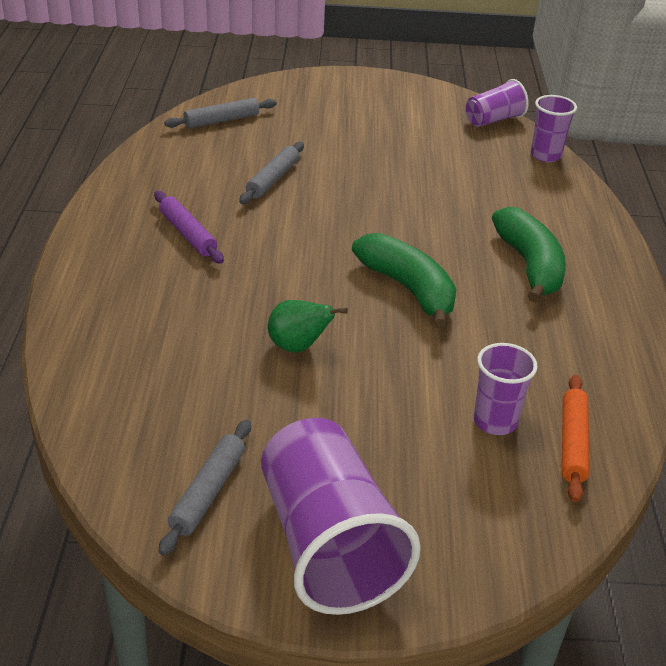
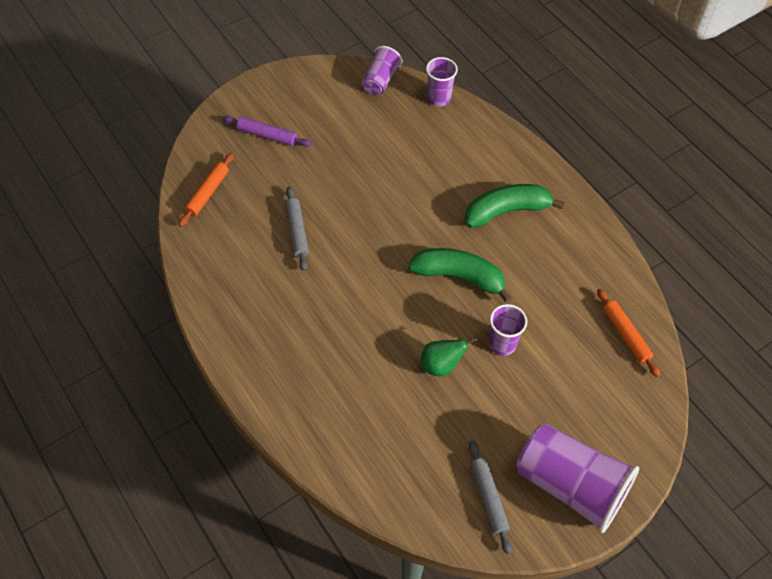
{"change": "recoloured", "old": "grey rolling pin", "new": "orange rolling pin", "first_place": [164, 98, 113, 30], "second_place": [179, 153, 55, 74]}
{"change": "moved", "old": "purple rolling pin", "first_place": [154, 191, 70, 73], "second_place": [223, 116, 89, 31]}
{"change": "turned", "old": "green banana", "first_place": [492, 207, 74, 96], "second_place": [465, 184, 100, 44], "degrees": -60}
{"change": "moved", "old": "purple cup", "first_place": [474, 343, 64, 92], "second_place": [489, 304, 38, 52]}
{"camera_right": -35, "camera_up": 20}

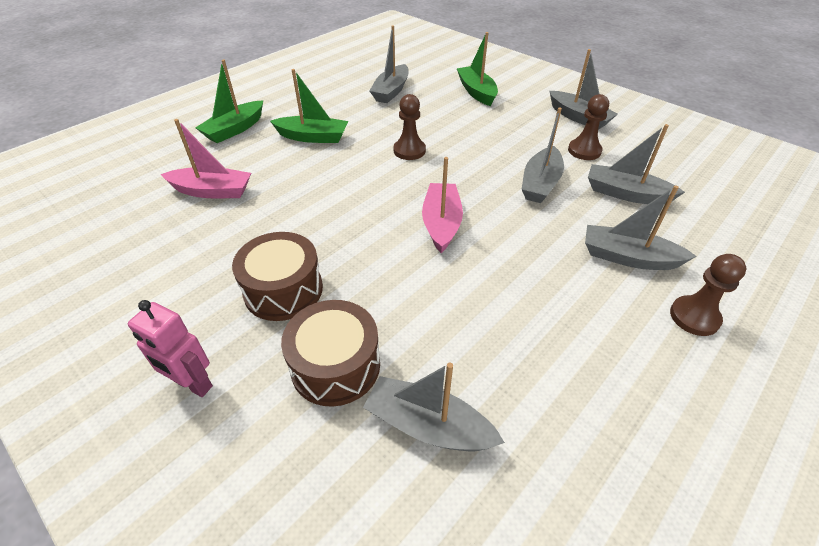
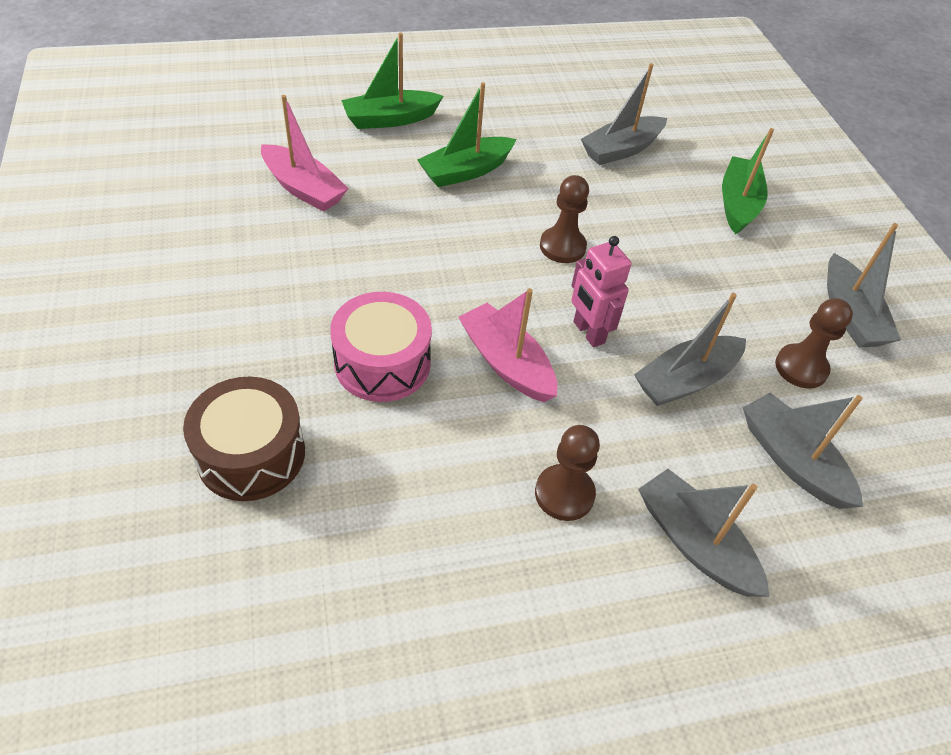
{"change": "turned", "old": "green boat", "first_place": [270, 69, 78, 74], "second_place": [417, 82, 99, 105], "degrees": 105}
{"change": "turned", "old": "pink boat", "first_place": [422, 157, 41, 96], "second_place": [458, 288, 99, 114], "degrees": -75}
{"change": "removed", "old": "brown drum", "first_place": [232, 232, 91, 89]}
{"change": "moved", "old": "brown pawn", "first_place": [670, 254, 76, 82], "second_place": [535, 425, 65, 96]}
{"change": "moved", "old": "pink robot", "first_place": [128, 300, 85, 97], "second_place": [571, 236, 60, 111]}
{"change": "removed", "old": "grey boat", "first_place": [363, 362, 142, 89]}
{"change": "added", "new": "pink drum", "second_place": [330, 292, 102, 110]}
{"camera_right": 30, "camera_up": 5}

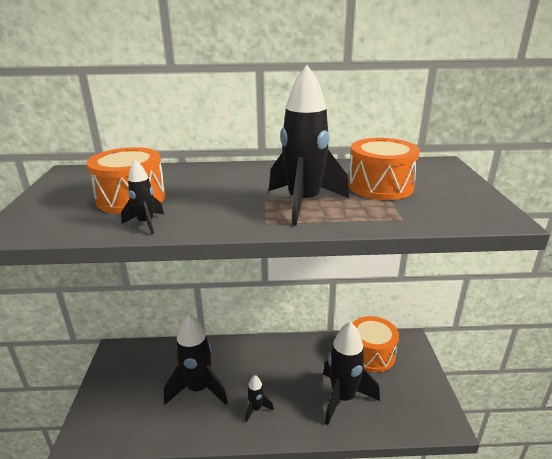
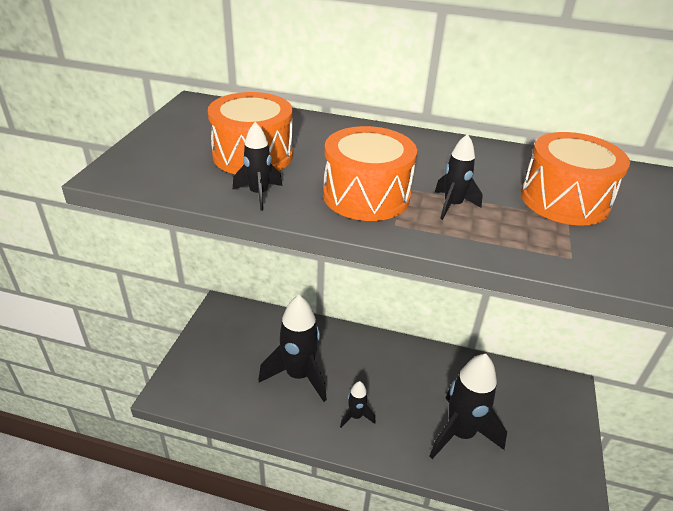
{"change": "resized", "old": "black rocket", "first_place": [269, 65, 80, 161], "second_place": [435, 134, 48, 86], "factor": 0.47}
{"change": "moved", "old": "orange drum", "first_place": [353, 316, 46, 56], "second_place": [323, 126, 94, 95]}
{"camera_right": 15, "camera_up": 10}

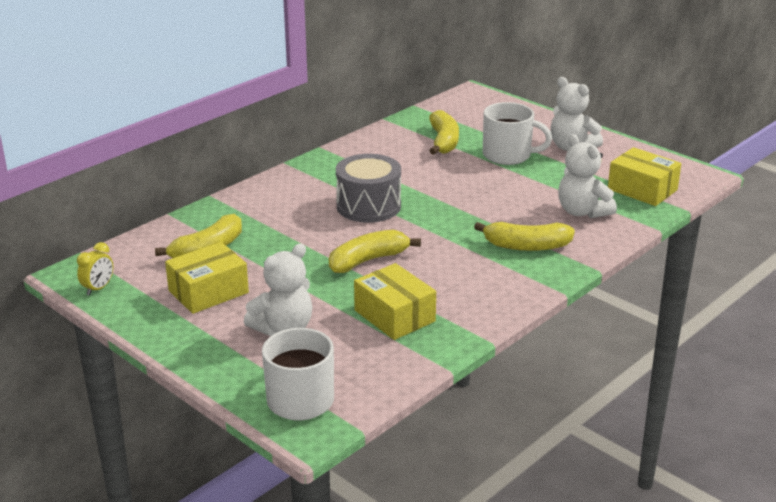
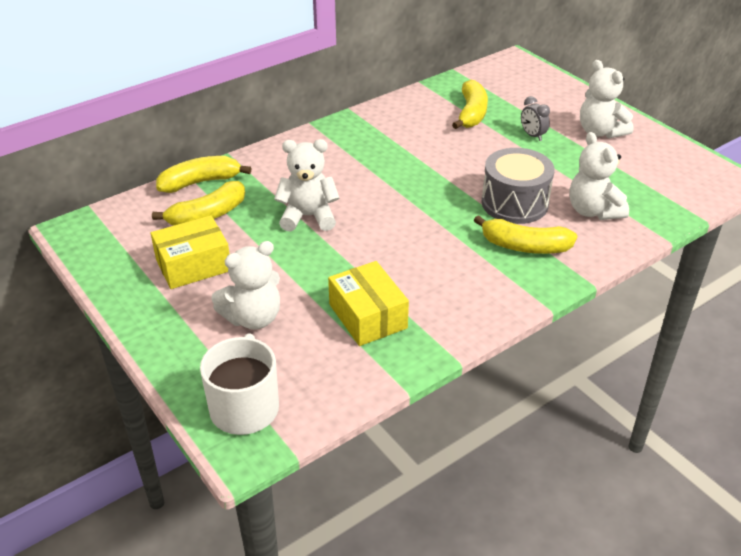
{"change": "replaced", "old": "white mug", "new": "grey clock", "first_place": [483, 102, 69, 63], "second_place": [521, 96, 29, 45]}
{"change": "removed", "old": "yellow box", "first_place": [608, 147, 73, 59]}
{"change": "moved", "old": "grey drum", "first_place": [336, 154, 65, 69], "second_place": [481, 148, 74, 76]}
{"change": "moved", "old": "yellow banana", "first_place": [329, 230, 92, 43], "second_place": [156, 156, 95, 37]}
{"change": "removed", "old": "yellow clock", "first_place": [77, 242, 37, 53]}
{"change": "added", "new": "white teddy bear", "second_place": [274, 139, 66, 93]}
{"camera_right": 10, "camera_up": 10}

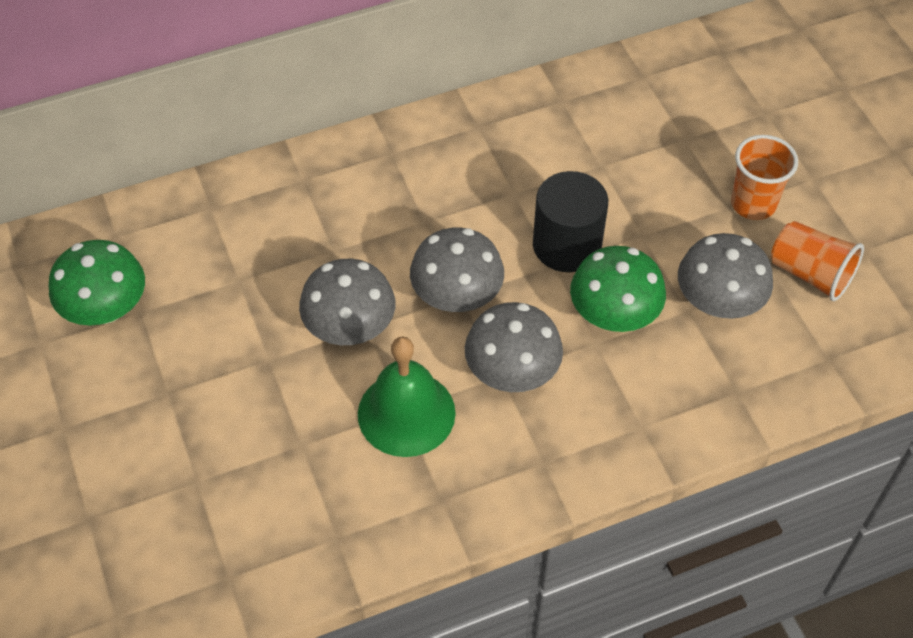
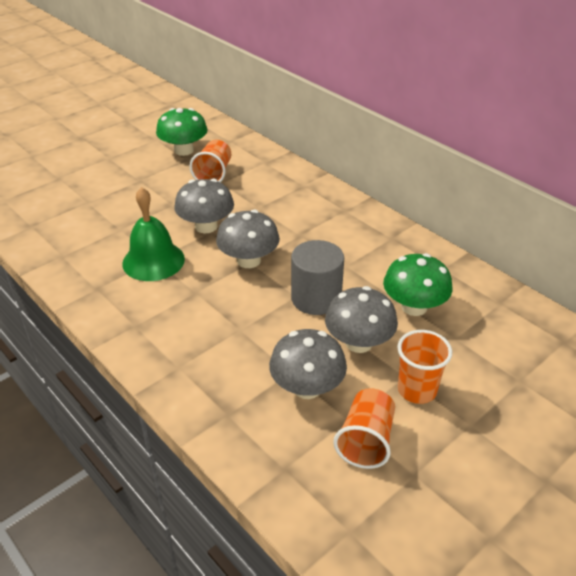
{"change": "recoloured", "old": "black cylinder", "new": "grey cylinder", "first_place": [533, 171, 75, 101], "second_place": [291, 240, 53, 75]}
{"change": "moved", "old": "green mushroom", "first_place": [570, 246, 96, 86], "second_place": [383, 253, 69, 63]}
{"change": "moved", "old": "grey mushroom", "first_place": [465, 302, 98, 90], "second_place": [325, 286, 73, 67]}
{"change": "added", "new": "orange cup", "second_place": [190, 140, 41, 42]}
{"camera_right": 70, "camera_up": -15}

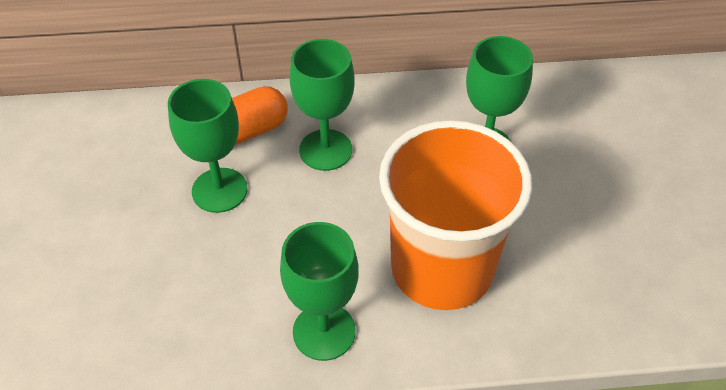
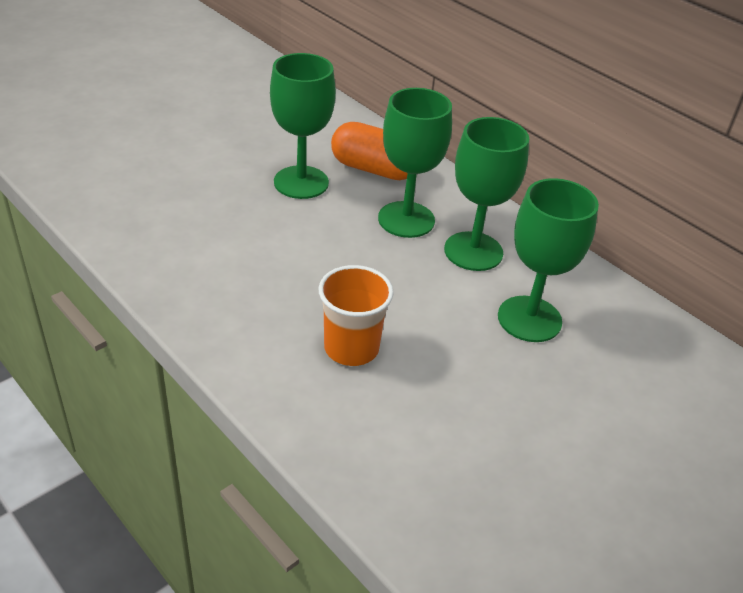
{"change": "resized", "old": "orange cup", "first_place": [379, 120, 153, 190], "second_place": [318, 265, 76, 101], "factor": 0.47}
{"change": "moved", "old": "green goblet", "first_place": [280, 222, 79, 139], "second_place": [444, 117, 85, 154]}
{"camera_right": 50, "camera_up": -10}

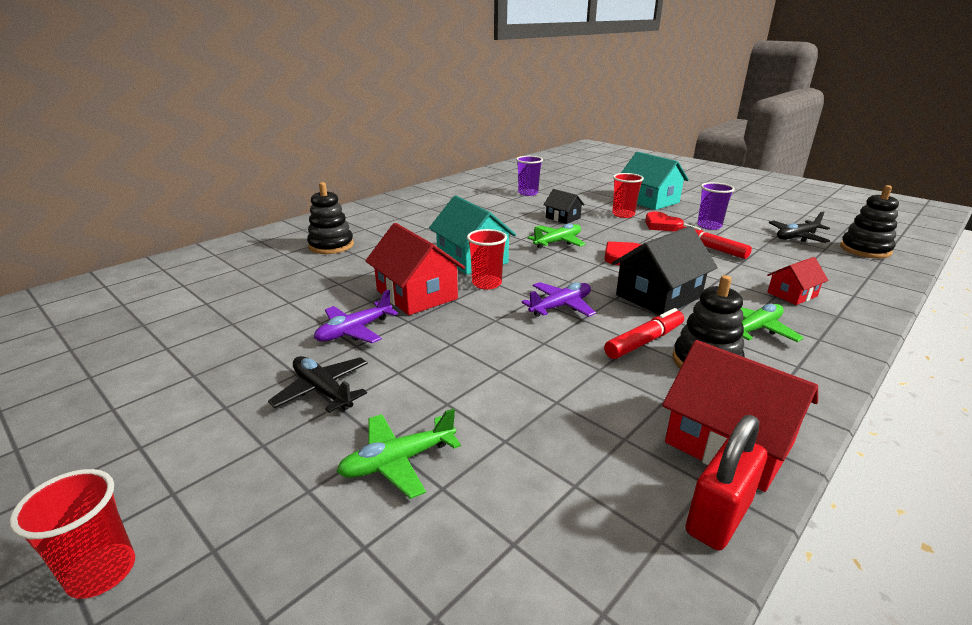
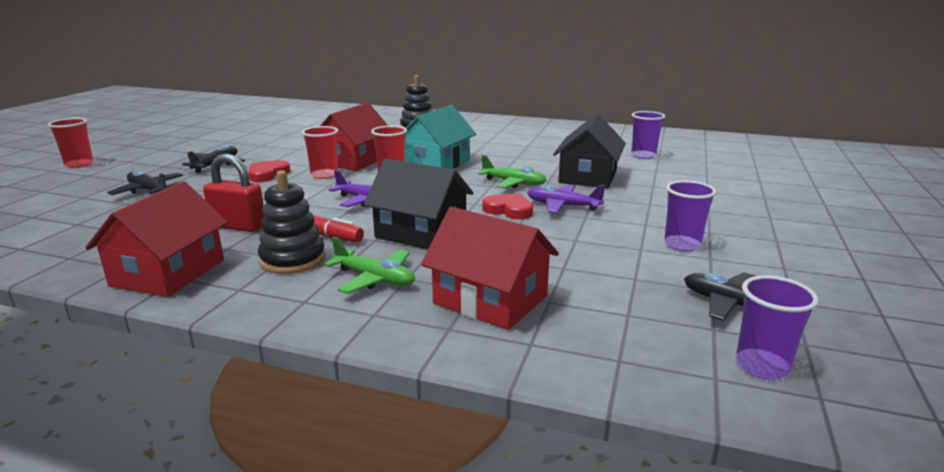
{"change": "removed", "old": "turquoise house", "first_place": [621, 152, 68, 58]}
{"change": "moved", "old": "red cup", "first_place": [612, 173, 32, 45], "second_place": [302, 126, 36, 53]}
{"change": "replaced", "old": "black stacking toy", "new": "purple cup", "first_place": [840, 185, 59, 73], "second_place": [736, 275, 83, 105]}
{"change": "resized", "old": "black house", "first_place": [543, 189, 42, 35], "second_place": [553, 114, 73, 74], "factor": 1.79}
{"change": "moved", "old": "red heart", "first_place": [645, 212, 39, 19], "second_place": [248, 160, 42, 22]}
{"change": "removed", "old": "red marker", "first_place": [676, 224, 76, 35]}
{"change": "resized", "old": "red house", "first_place": [767, 257, 62, 48], "second_place": [421, 207, 138, 123], "factor": 1.79}
{"change": "moved", "old": "purple plane", "first_place": [314, 290, 84, 53], "second_place": [527, 185, 78, 28]}
{"change": "recoloured", "old": "green plane", "new": "black plane", "first_place": [336, 408, 125, 91], "second_place": [107, 170, 76, 25]}
{"change": "moved", "old": "red padlock", "first_place": [685, 415, 82, 136], "second_place": [203, 153, 61, 79]}
{"camera_right": 65, "camera_up": -5}

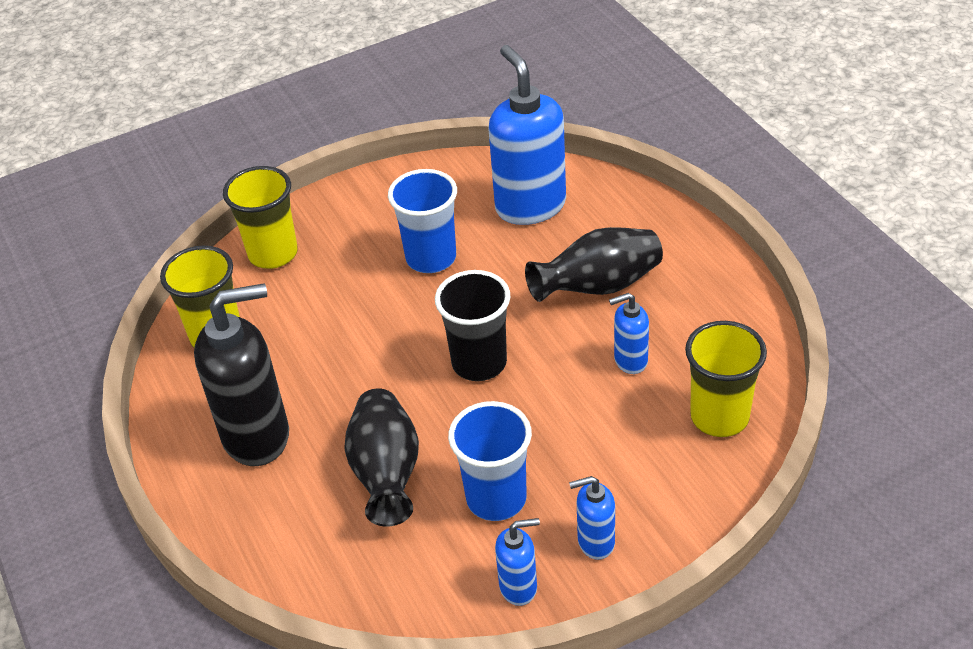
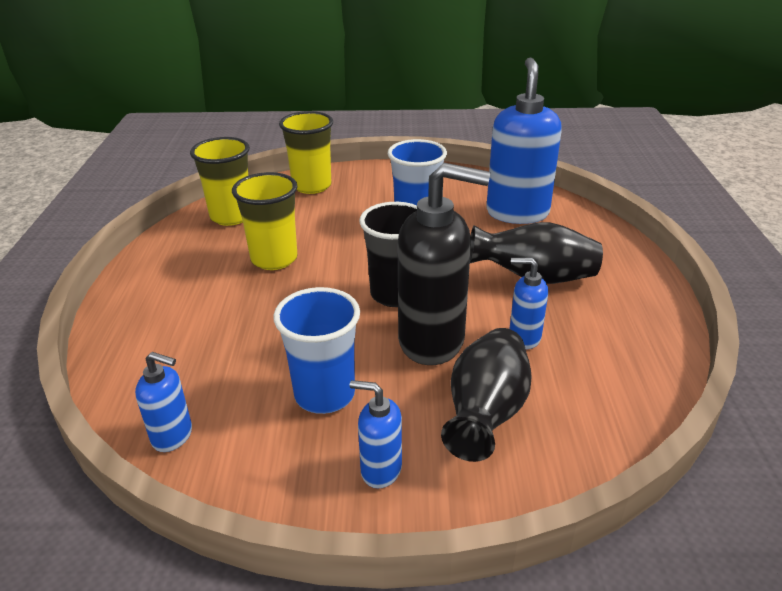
{"change": "moved", "old": "black soap dispenser", "first_place": [194, 283, 95, 183], "second_place": [398, 163, 93, 202]}
{"change": "moved", "old": "yellow cup", "first_place": [685, 321, 82, 116], "second_place": [232, 172, 66, 98]}
{"change": "moved", "old": "black vase", "first_place": [344, 388, 75, 139], "second_place": [441, 328, 91, 134]}
{"change": "moved", "old": "blue soap dispenser", "first_place": [495, 518, 45, 88], "second_place": [135, 352, 57, 100]}
{"camera_right": 25, "camera_up": -10}

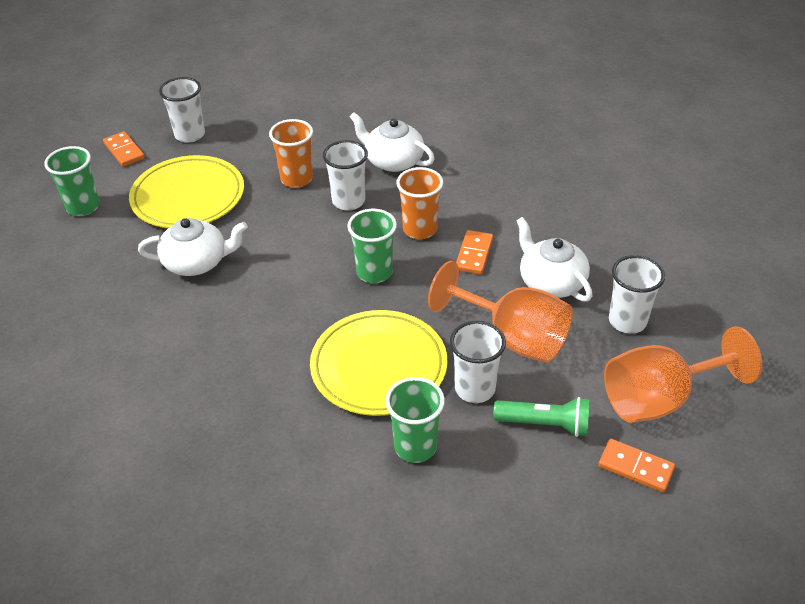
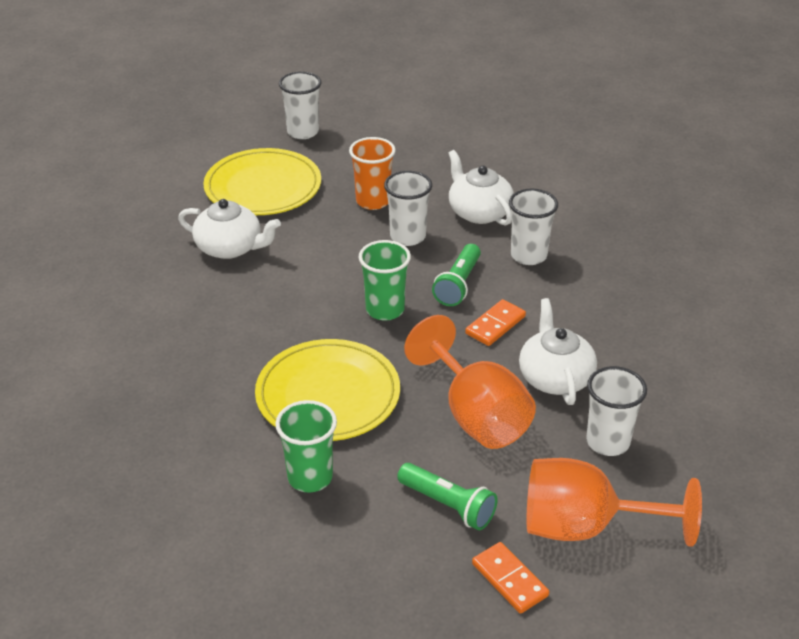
{"change": "removed", "old": "orange domino", "first_place": [103, 131, 42, 36]}
{"change": "removed", "old": "green cup", "first_place": [44, 146, 56, 70]}
{"change": "replaced", "old": "orange cup", "new": "green flashlight", "first_place": [396, 167, 47, 72], "second_place": [432, 244, 49, 62]}
{"change": "moved", "old": "white cup", "first_place": [450, 321, 56, 82], "second_place": [509, 188, 49, 77]}
{"camera_right": 25, "camera_up": -5}

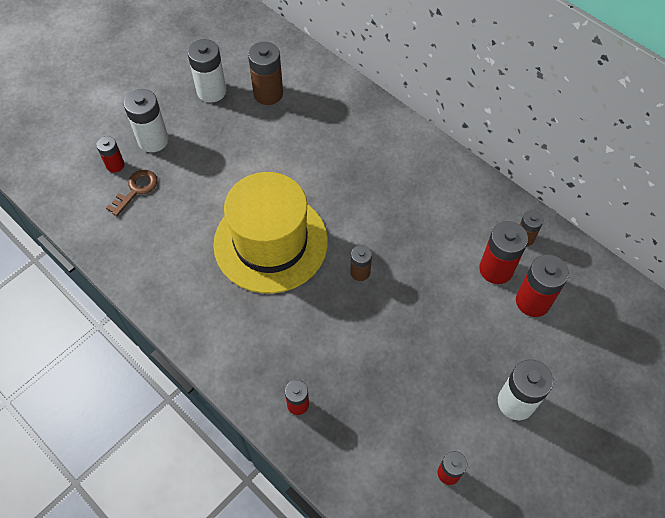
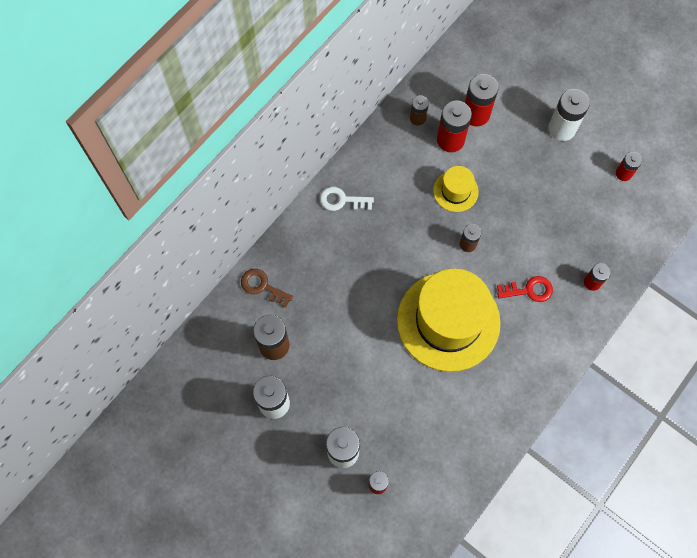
{"change": "moved", "old": "brown key", "first_place": [106, 170, 52, 46], "second_place": [241, 269, 52, 39]}
{"change": "added", "new": "yellow hat", "second_place": [433, 166, 46, 46]}
{"change": "added", "new": "white key", "second_place": [320, 187, 54, 24]}
{"change": "added", "new": "red key", "second_place": [497, 276, 56, 26]}
{"camera_right": -95, "camera_up": 10}

